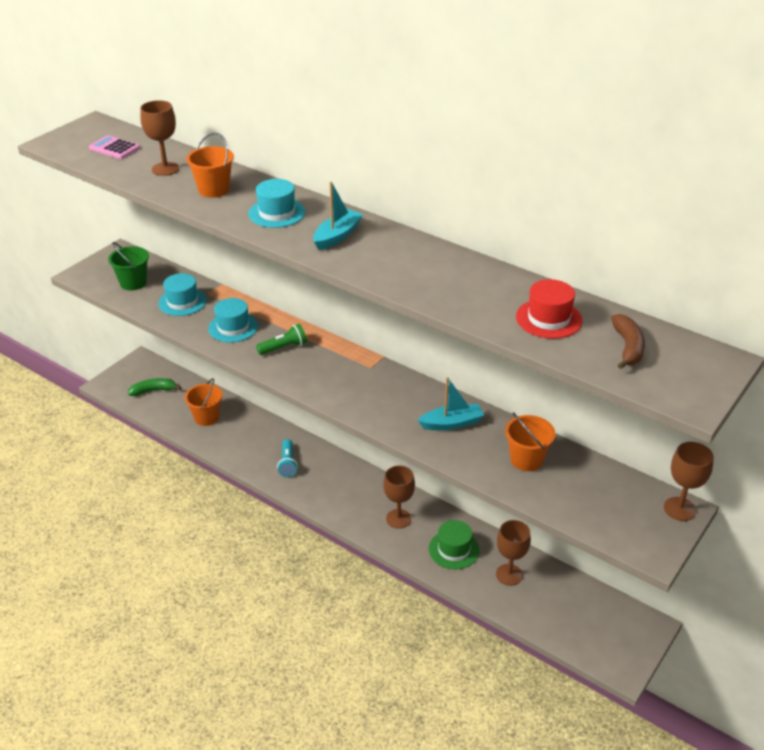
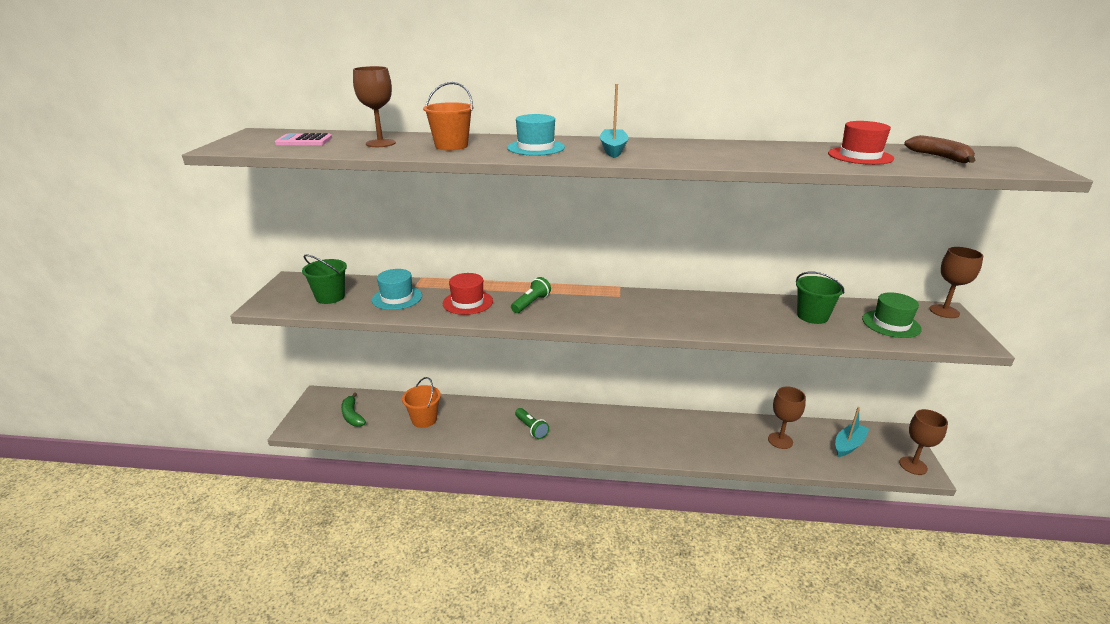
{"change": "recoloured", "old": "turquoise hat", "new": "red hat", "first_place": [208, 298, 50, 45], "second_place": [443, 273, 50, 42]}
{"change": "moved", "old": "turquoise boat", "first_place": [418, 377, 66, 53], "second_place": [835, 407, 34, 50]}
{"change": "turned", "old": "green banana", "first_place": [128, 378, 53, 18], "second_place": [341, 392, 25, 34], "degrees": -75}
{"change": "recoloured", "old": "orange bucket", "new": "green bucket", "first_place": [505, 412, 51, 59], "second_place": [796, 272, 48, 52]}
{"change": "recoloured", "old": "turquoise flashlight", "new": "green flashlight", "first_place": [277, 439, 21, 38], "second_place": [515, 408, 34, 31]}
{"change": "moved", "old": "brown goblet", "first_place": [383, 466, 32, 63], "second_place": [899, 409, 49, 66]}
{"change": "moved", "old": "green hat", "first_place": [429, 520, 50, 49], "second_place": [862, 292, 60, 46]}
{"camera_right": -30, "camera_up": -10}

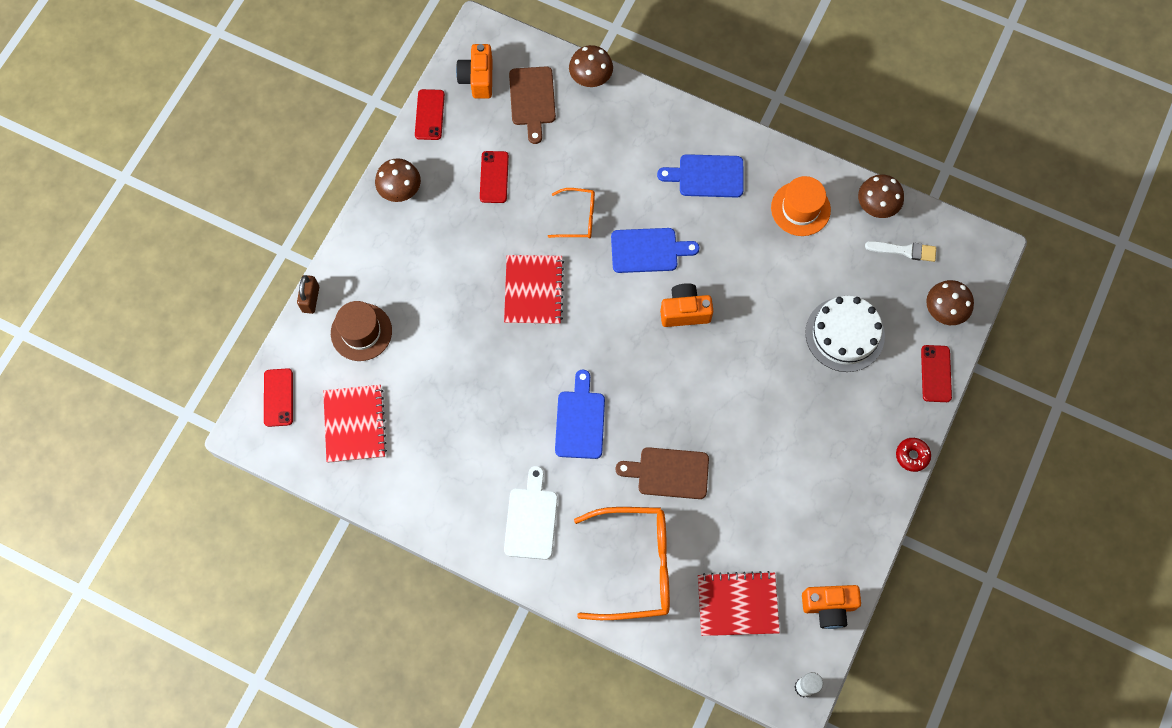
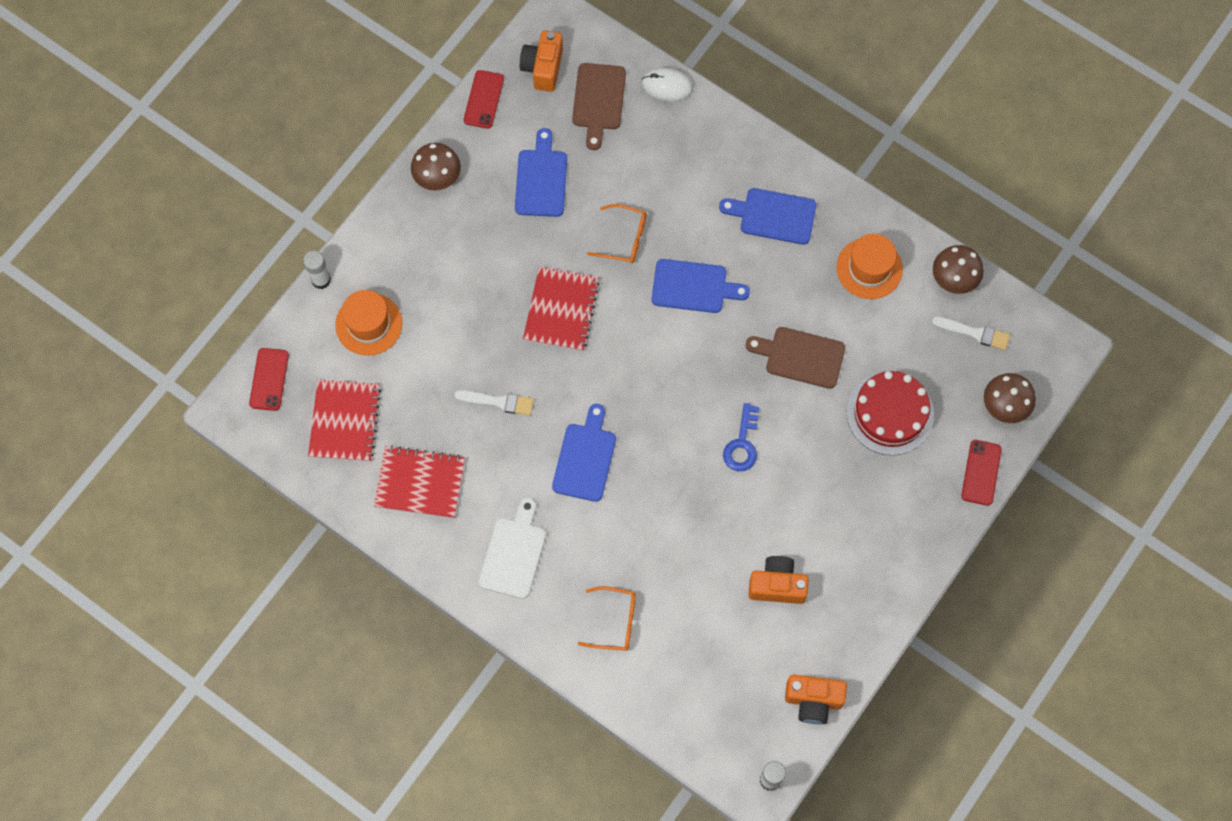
{"change": "replaced", "old": "brown mushroom", "new": "white mouse", "first_place": [569, 45, 44, 42], "second_place": [642, 68, 51, 34]}
{"change": "replaced", "old": "red phone", "new": "blue cutting board", "first_place": [480, 151, 29, 52], "second_place": [515, 128, 52, 89]}
{"change": "replaced", "old": "brown padlock", "new": "white glue stick", "first_place": [297, 275, 22, 39], "second_place": [303, 250, 28, 39]}
{"change": "moved", "old": "orange camera", "first_place": [660, 283, 53, 44], "second_place": [749, 556, 60, 48]}
{"change": "recoloured", "old": "white cake", "new": "red cake", "first_place": [805, 296, 80, 76], "second_place": [847, 371, 87, 84]}
{"change": "recoloured", "old": "brown hat", "new": "orange hat", "first_place": [331, 301, 61, 60], "second_place": [335, 290, 67, 66]}
{"change": "removed", "old": "red donut", "first_place": [896, 438, 35, 34]}
{"change": "moved", "old": "brown cutting board", "first_place": [616, 447, 93, 52], "second_place": [746, 327, 99, 62]}
{"change": "resized", "old": "orange glasses", "first_place": [574, 507, 96, 113], "second_place": [578, 586, 58, 65], "factor": 0.52}
{"change": "moved", "old": "red notebook", "first_place": [698, 571, 82, 65], "second_place": [374, 446, 91, 72]}
{"change": "added", "new": "white brush", "second_place": [454, 390, 80, 26]}
{"change": "added", "new": "blue key", "second_place": [723, 403, 36, 68]}
{"camera_right": 10, "camera_up": 0}

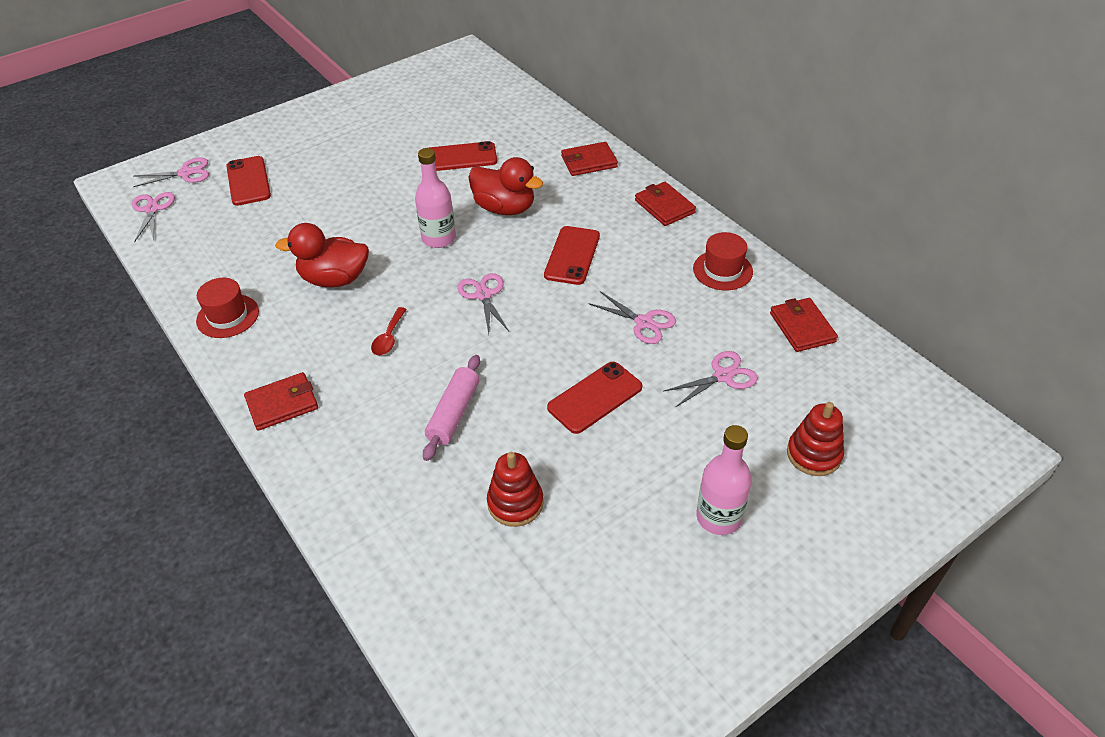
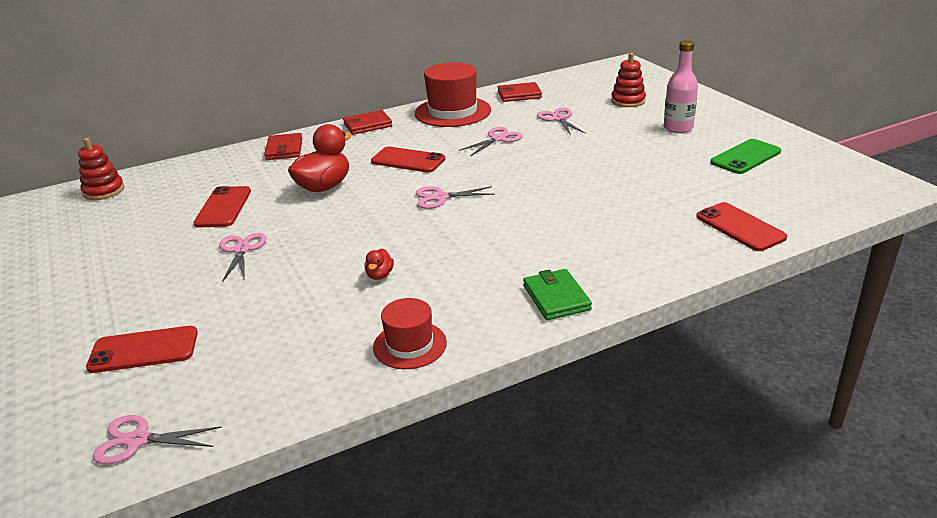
{"change": "removed", "old": "pink bottle", "first_place": [415, 148, 41, 100]}
{"change": "moved", "old": "pink scissors", "first_place": [133, 158, 76, 29], "second_place": [219, 233, 48, 49]}
{"change": "resized", "old": "red duck", "first_place": [275, 223, 94, 64], "second_place": [365, 248, 29, 32], "factor": 0.46}
{"change": "resized", "old": "red hat", "first_place": [693, 232, 60, 58], "second_place": [415, 62, 76, 65], "factor": 1.72}
{"change": "removed", "old": "red spoon", "first_place": [371, 307, 36, 48]}
{"change": "removed", "old": "pink rolling pin", "first_place": [423, 355, 57, 106]}
{"change": "moved", "old": "red phone", "first_place": [547, 362, 95, 72], "second_place": [696, 202, 91, 49]}
{"change": "recoloured", "old": "red wallet", "new": "green wallet", "first_place": [244, 372, 74, 59], "second_place": [523, 269, 69, 51]}
{"change": "moved", "old": "red stacking toy", "first_place": [487, 452, 57, 75], "second_place": [78, 138, 46, 62]}
{"change": "added", "new": "green phone", "second_place": [710, 139, 71, 35]}
{"camera_right": -80, "camera_up": -15}

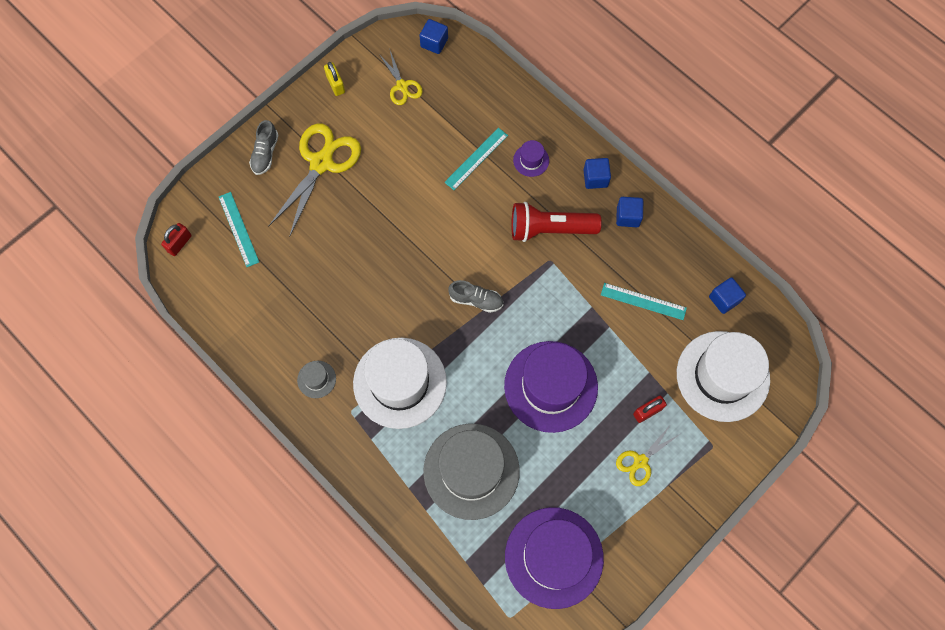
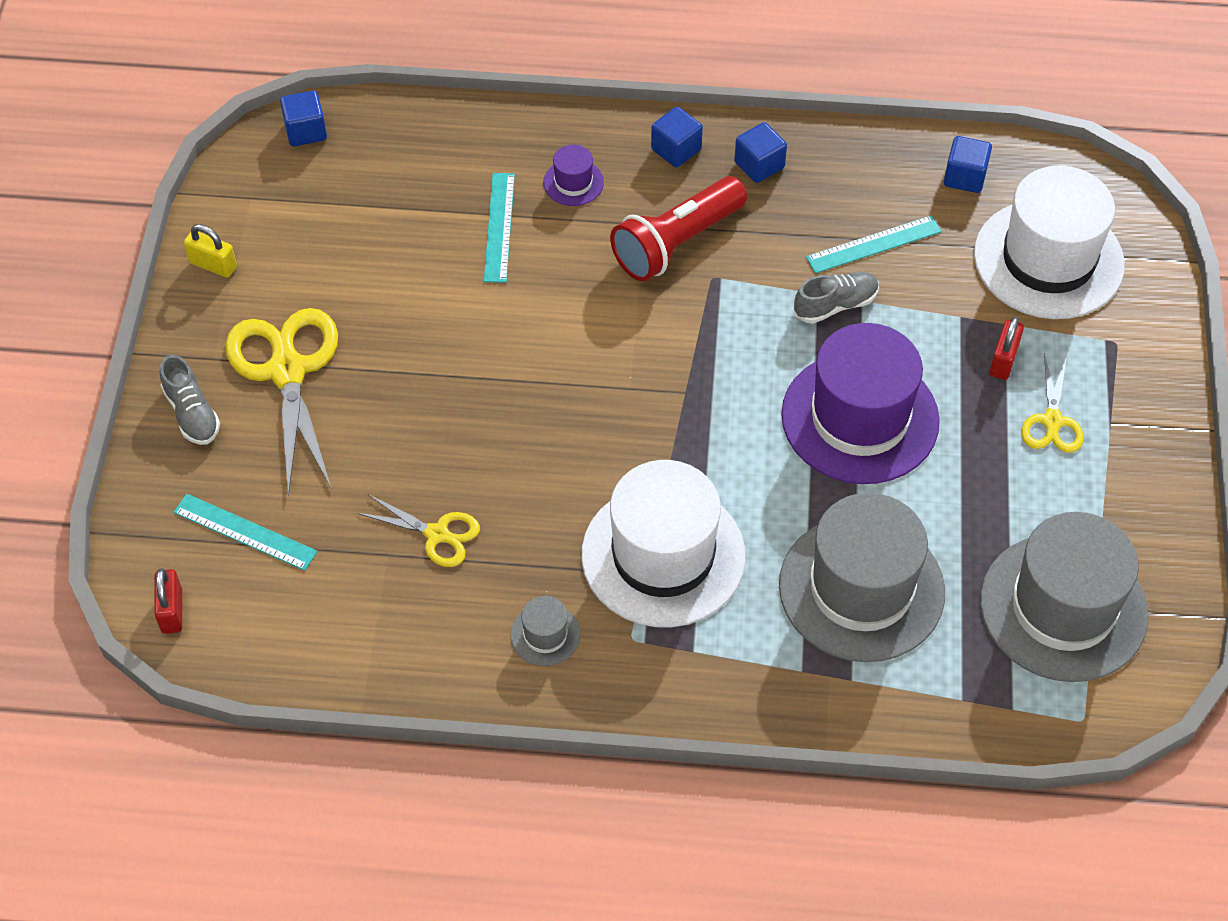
{"change": "moved", "old": "yellow scissors", "first_place": [379, 51, 44, 54], "second_place": [357, 494, 123, 73]}
{"change": "moved", "old": "grey shoe", "first_place": [448, 280, 55, 33], "second_place": [794, 272, 85, 52]}
{"change": "recoloured", "old": "purple hat", "new": "grey hat", "first_place": [505, 507, 99, 102], "second_place": [980, 512, 168, 170]}
{"camera_right": -40, "camera_up": -15}

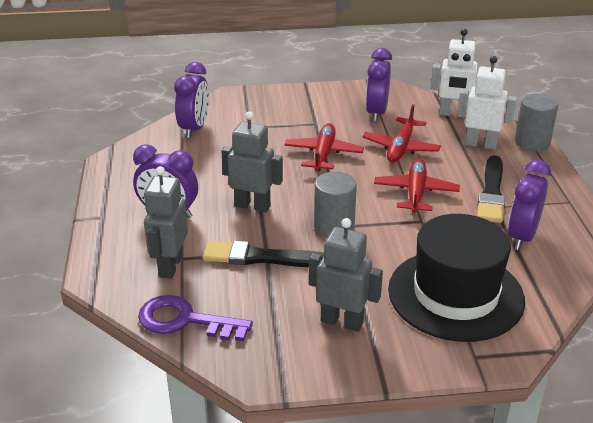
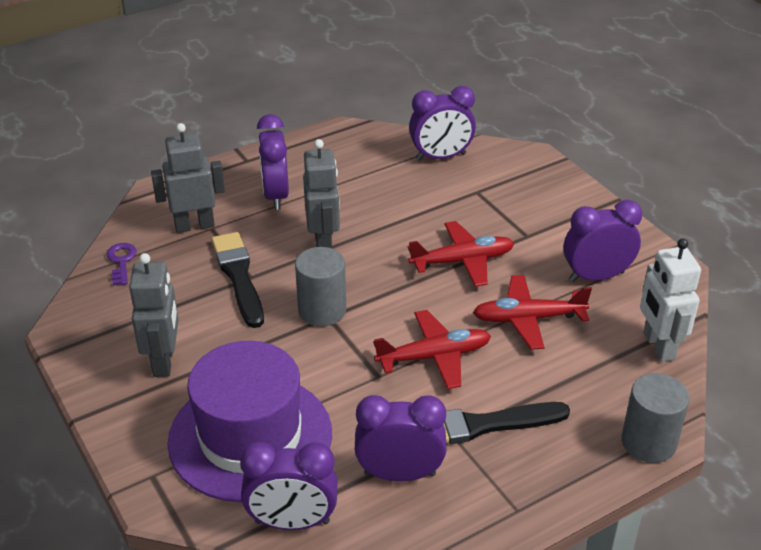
{"change": "removed", "old": "white robot", "first_place": [457, 56, 60, 94]}
{"change": "recoloured", "old": "black hat", "new": "purple hat", "first_place": [388, 214, 137, 128], "second_place": [168, 341, 164, 161]}
{"change": "resized", "old": "purple key", "first_place": [138, 295, 115, 46], "second_place": [106, 243, 31, 42], "factor": 0.56}
{"change": "added", "new": "purple clock", "second_place": [240, 442, 98, 88]}
{"camera_right": 65, "camera_up": 5}

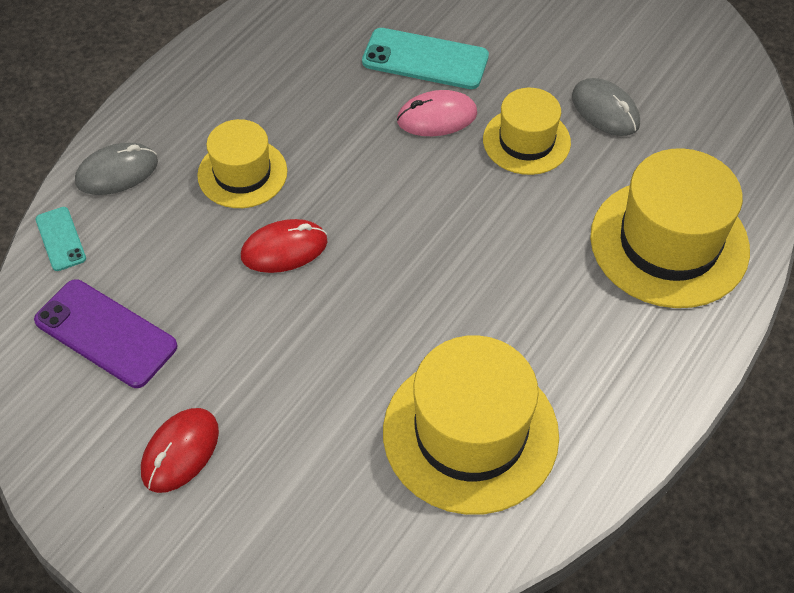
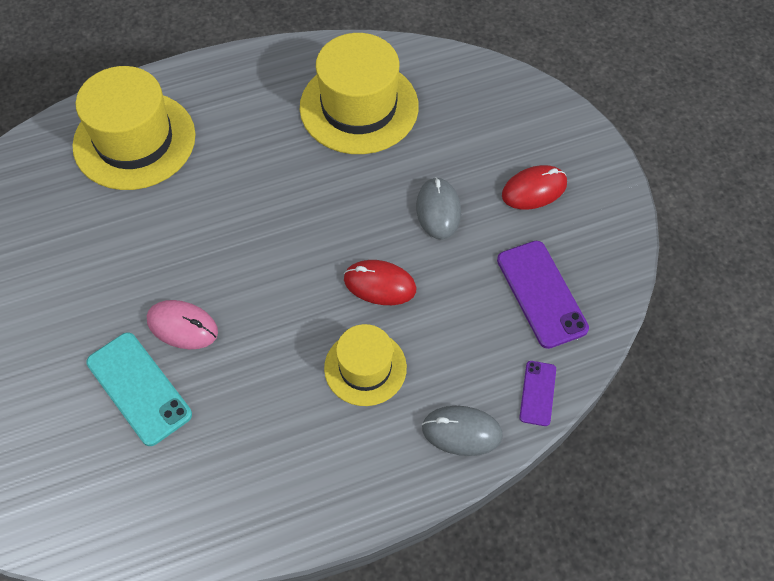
{"change": "moved", "old": "grey mouse", "first_place": [572, 78, 68, 58], "second_place": [416, 177, 45, 63]}
{"change": "removed", "old": "yellow hat", "first_place": [483, 88, 88, 87]}
{"change": "recoloured", "old": "turquoise phone", "new": "purple phone", "first_place": [35, 207, 51, 64], "second_place": [519, 361, 37, 65]}
{"camera_right": -145, "camera_up": 5}

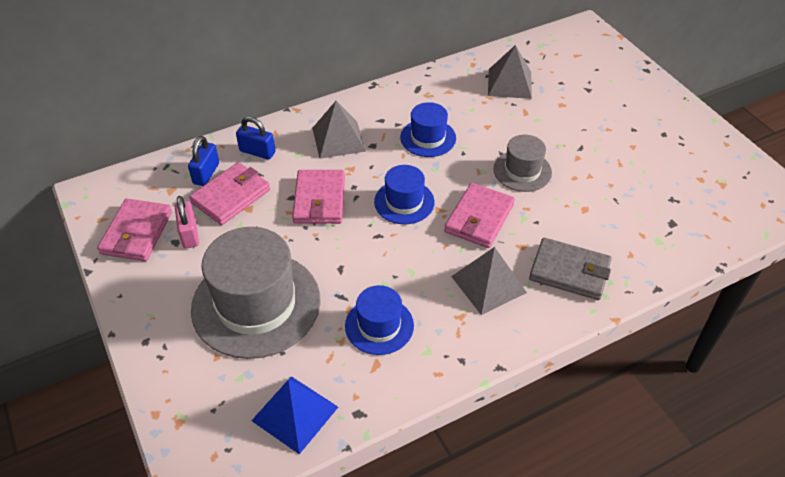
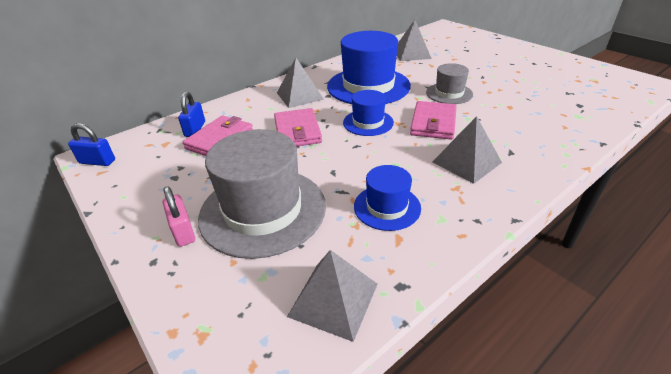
{"change": "resized", "old": "blue hat", "first_place": [400, 102, 56, 55], "second_place": [327, 31, 84, 73], "factor": 1.9}
{"change": "moved", "old": "blue padlock", "first_place": [236, 116, 40, 44], "second_place": [68, 123, 47, 43]}
{"change": "moved", "old": "pink padlock", "first_place": [175, 196, 24, 52], "second_place": [163, 186, 32, 61]}
{"change": "removed", "old": "pink wallet", "first_place": [97, 199, 75, 62]}
{"change": "removed", "old": "grey wallet", "first_place": [529, 238, 83, 62]}
{"change": "recoloured", "old": "blue pyramid", "new": "grey pyramid", "first_place": [251, 376, 87, 78], "second_place": [287, 250, 90, 92]}
{"camera_right": -10, "camera_up": -10}

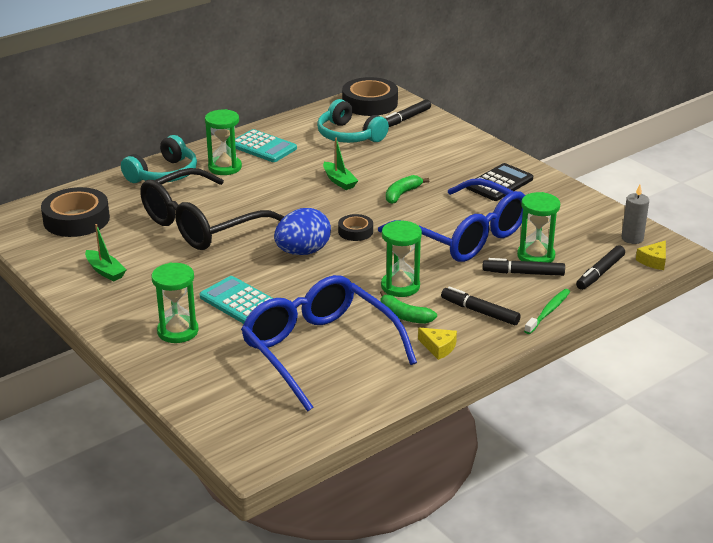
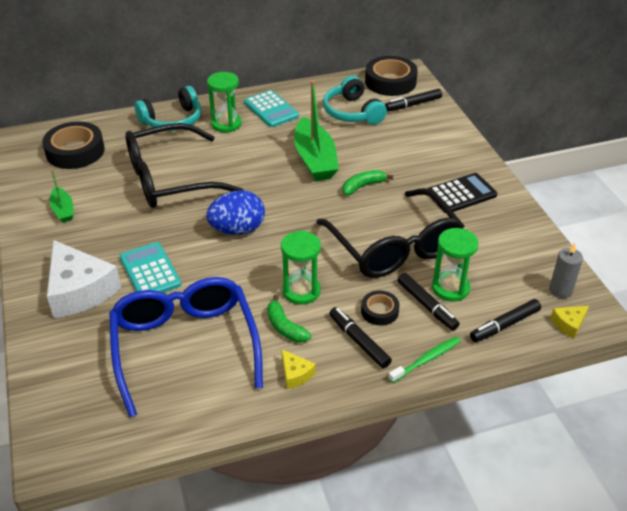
{"change": "resized", "old": "green boat", "first_place": [323, 138, 35, 52], "second_place": [294, 80, 45, 101], "factor": 1.93}
{"change": "recoloured", "old": "blue glasses", "new": "black glasses", "first_place": [378, 178, 147, 84], "second_place": [316, 188, 148, 90]}
{"change": "moved", "old": "black tape", "first_place": [338, 214, 35, 27], "second_place": [361, 290, 38, 36]}
{"change": "turned", "old": "black marker", "first_place": [482, 258, 83, 18], "second_place": [397, 273, 63, 57], "degrees": -150}
{"change": "replaced", "old": "green hourglass", "new": "white cheese", "first_place": [151, 263, 48, 80], "second_place": [47, 240, 75, 78]}
{"camera_right": 20, "camera_up": 10}

